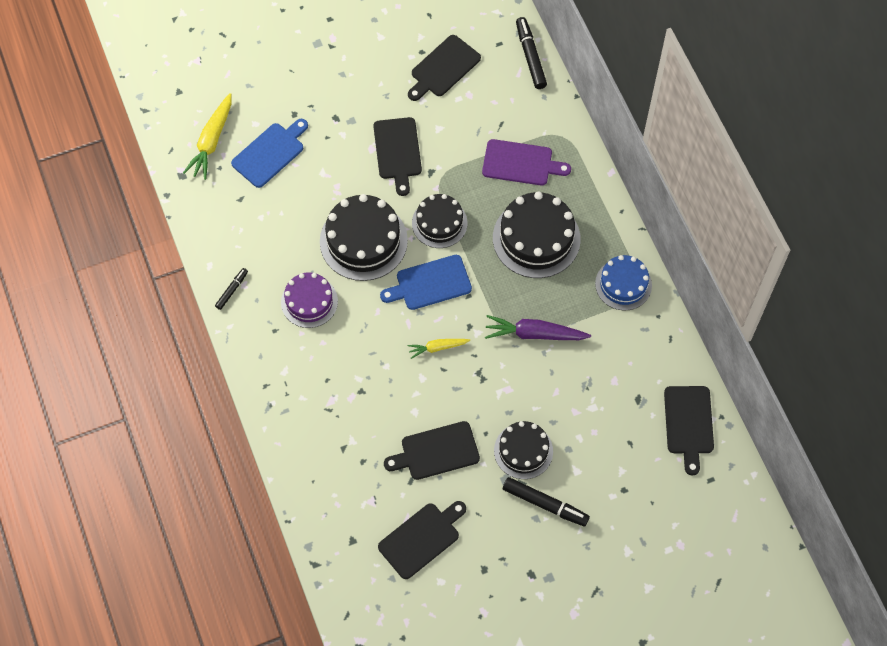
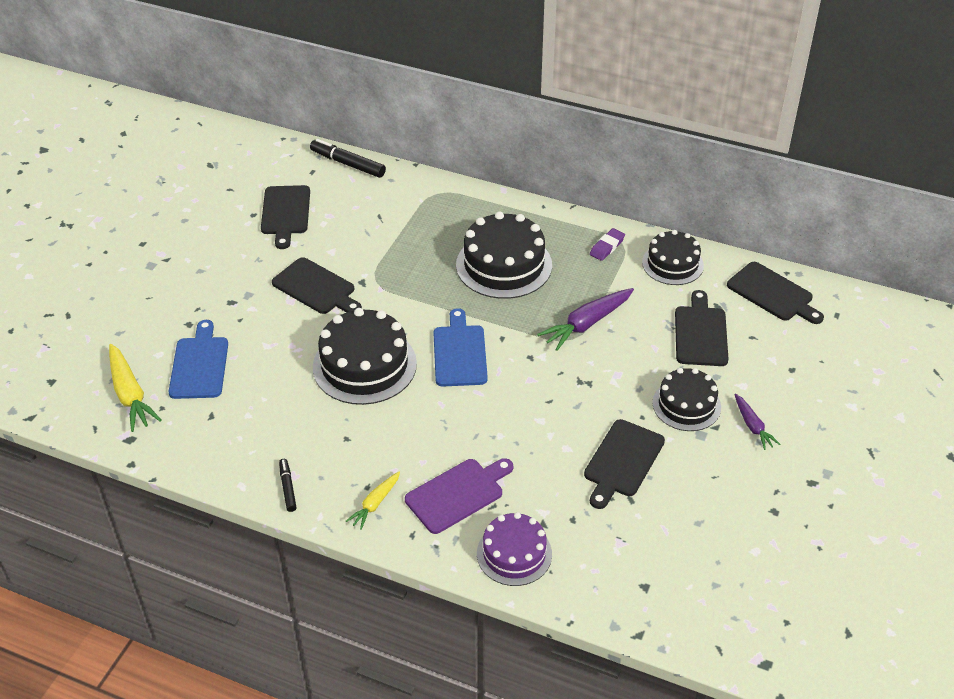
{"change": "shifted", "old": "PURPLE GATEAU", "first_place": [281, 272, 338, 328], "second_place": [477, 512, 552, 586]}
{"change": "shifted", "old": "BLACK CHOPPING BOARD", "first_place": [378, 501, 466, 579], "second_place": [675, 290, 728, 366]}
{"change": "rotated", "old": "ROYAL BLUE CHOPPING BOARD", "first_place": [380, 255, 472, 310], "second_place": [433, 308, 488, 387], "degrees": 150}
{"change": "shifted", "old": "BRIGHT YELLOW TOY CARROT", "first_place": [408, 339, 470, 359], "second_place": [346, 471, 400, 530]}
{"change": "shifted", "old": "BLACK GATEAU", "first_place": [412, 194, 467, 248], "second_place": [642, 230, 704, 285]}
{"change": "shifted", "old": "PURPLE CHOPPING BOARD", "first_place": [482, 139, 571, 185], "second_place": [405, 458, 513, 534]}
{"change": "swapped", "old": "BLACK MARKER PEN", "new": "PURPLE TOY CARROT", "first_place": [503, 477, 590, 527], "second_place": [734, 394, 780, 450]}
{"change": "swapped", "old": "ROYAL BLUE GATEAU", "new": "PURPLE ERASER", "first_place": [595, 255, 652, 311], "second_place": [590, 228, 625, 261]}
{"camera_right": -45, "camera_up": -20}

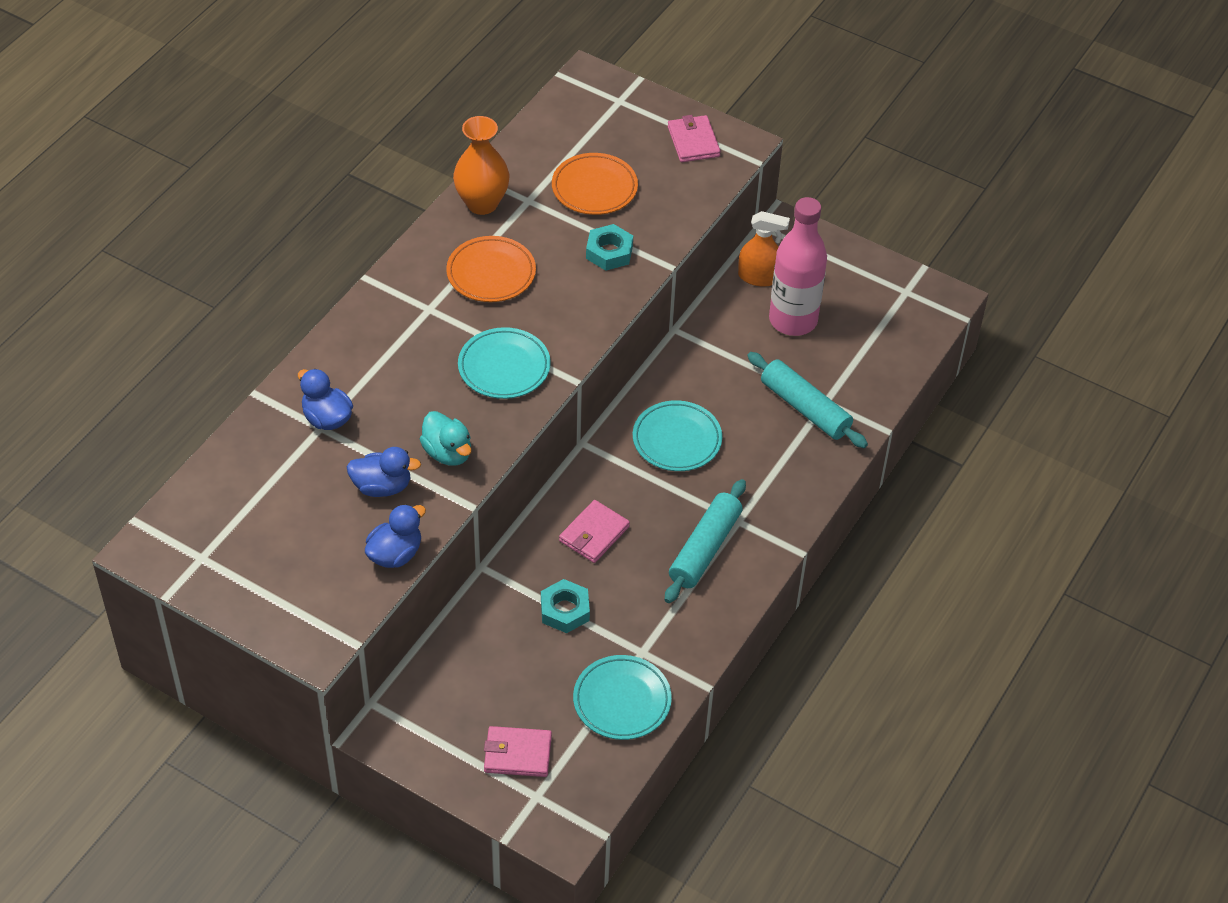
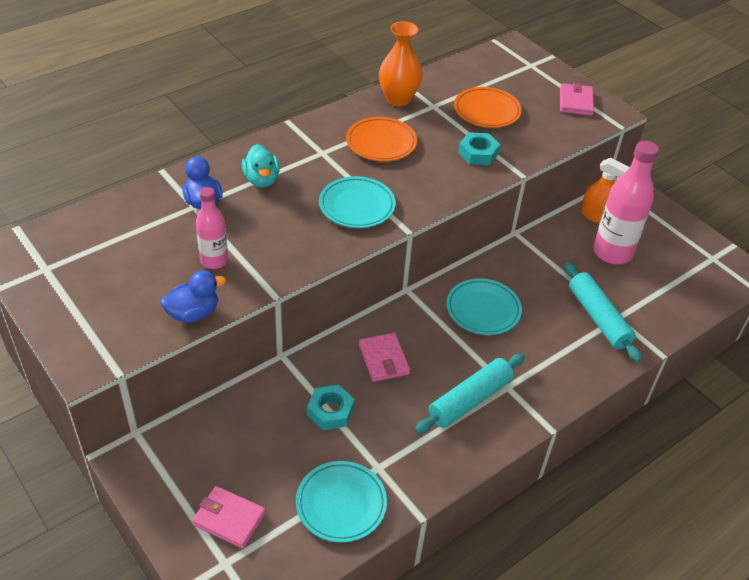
{"change": "swapped", "old": "ROYAL BLUE TOY DUCK", "new": "ROSE-PINK DRINK BOTTLE", "first_place": [346, 447, 421, 497], "second_place": [196, 187, 228, 269]}
{"change": "shifted", "old": "TEAL TOY DUCK", "first_place": [420, 411, 471, 466], "second_place": [242, 144, 280, 188]}
{"change": "rotated", "old": "ROSE-PINK BILLFOLD", "first_place": [559, 500, 630, 563], "second_place": [359, 333, 410, 382], "degrees": -75}
{"camera_right": 20, "camera_up": -5}

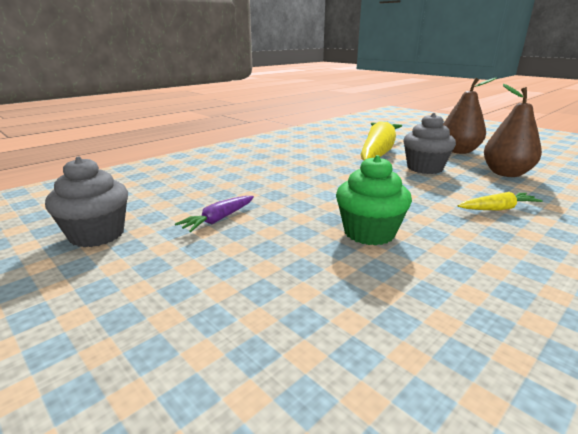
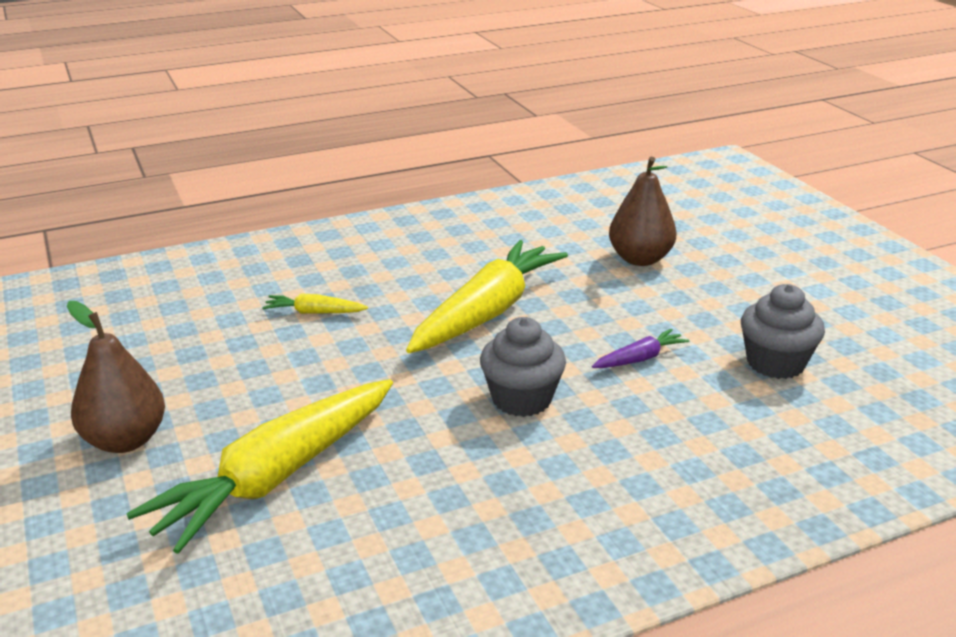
{"change": "swapped", "old": "GREEN FAIRY CAKE", "new": "BRIGHT YELLOW TOY CARROT", "first_place": [336, 155, 412, 246], "second_place": [406, 240, 568, 353]}
{"change": "shifted", "old": "ASH-GREY FAIRY CAKE", "first_place": [403, 113, 456, 174], "second_place": [480, 317, 566, 417]}
{"change": "shifted", "old": "RUSSET TOY PEAR", "first_place": [484, 84, 542, 177], "second_place": [609, 157, 677, 266]}
{"camera_right": -160, "camera_up": 5}

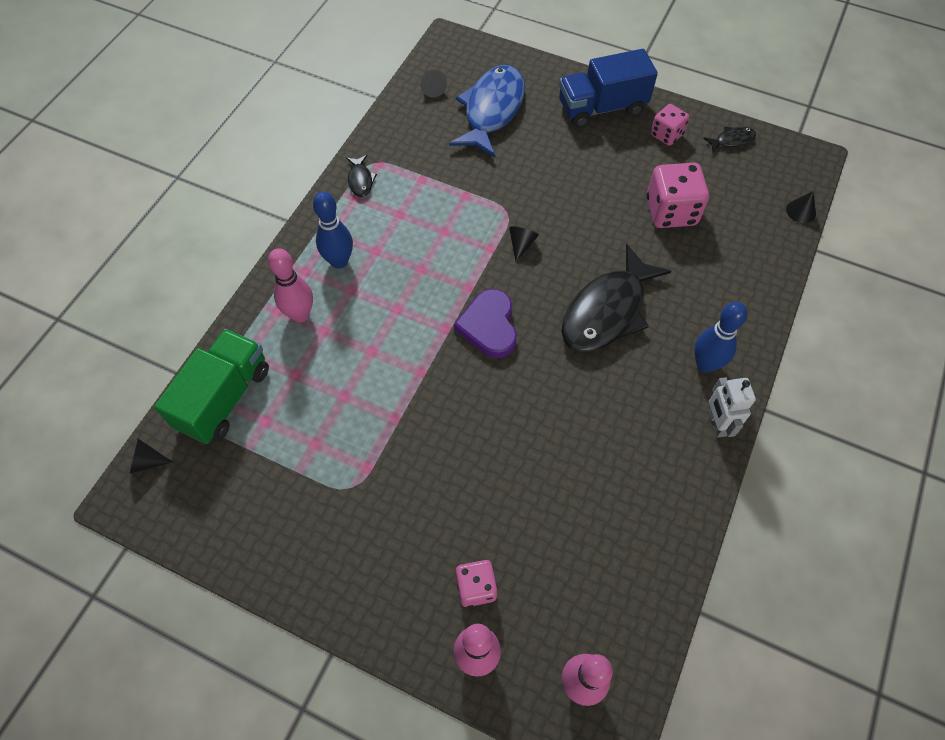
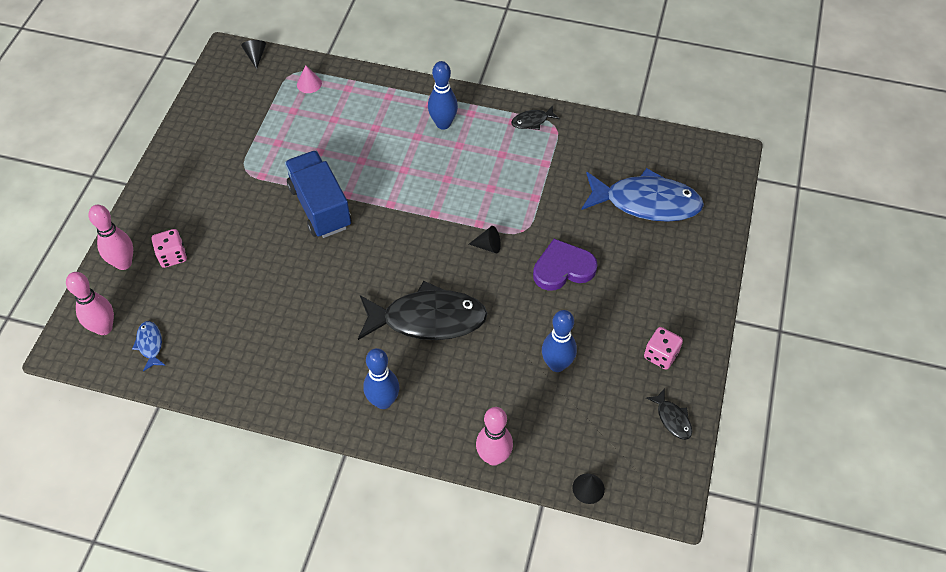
{"change": "swapped", "old": "GREEN TOY TRUCK", "new": "ROSE-PINK CONE SHAPE", "first_place": [154, 329, 269, 444], "second_place": [297, 66, 322, 93]}
{"change": "shifted", "old": "ROSE-PINK BOWLING PIN", "first_place": [268, 248, 313, 322], "second_place": [476, 407, 513, 466]}
{"change": "gone", "old": "BLACK CONE SHAPE", "first_place": [420, 70, 447, 97]}
{"change": "shifted", "old": "PURPLE HEART", "first_place": [454, 289, 517, 358], "second_place": [533, 239, 598, 291]}
{"change": "shifted", "old": "ROYAL BLUE TOY TRUCK", "first_place": [559, 49, 658, 128], "second_place": [285, 150, 351, 238]}
{"change": "rotated", "old": "BLACK TOY FISH", "first_place": [561, 244, 671, 352], "second_place": [358, 281, 488, 340], "degrees": 150}
{"change": "swapped", "old": "ROSE-PINK DIE", "new": "ROYAL BLUE BOWLING PIN", "first_place": [647, 163, 709, 228], "second_place": [542, 310, 577, 372]}
{"change": "gone", "old": "SNOW-WHITE ROBOT FIGURE", "first_place": [708, 377, 756, 438]}
{"change": "new", "new": "ROYAL BLUE TOY FISH", "second_place": [132, 321, 165, 371]}
{"camera_right": 80, "camera_up": -5}

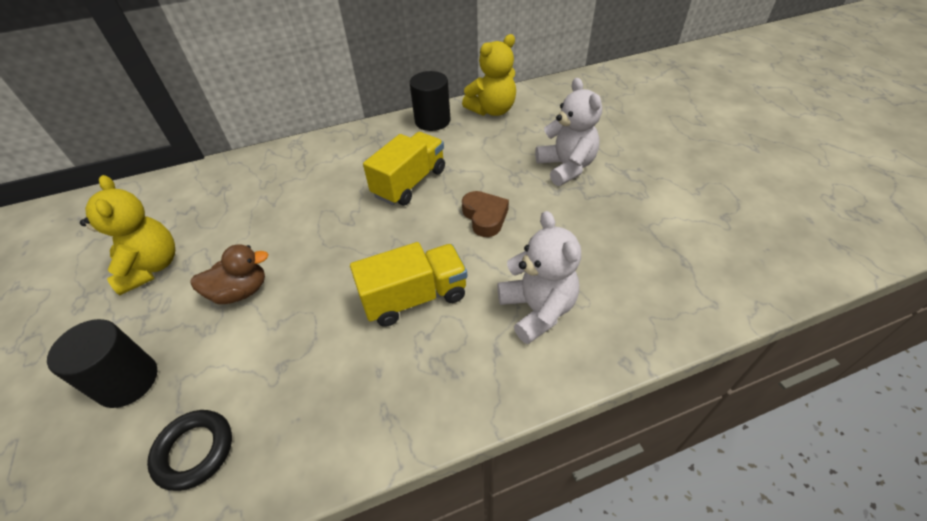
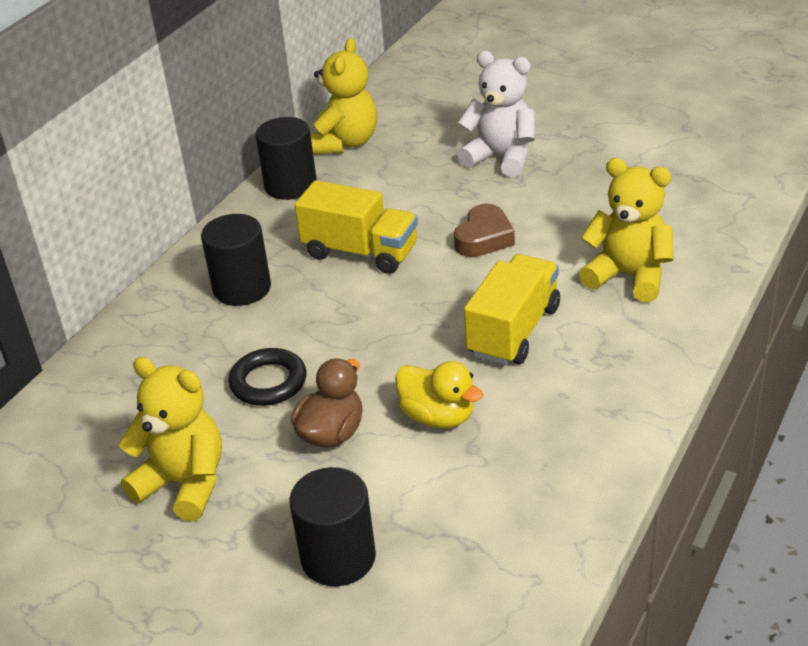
{"change": "shifted", "old": "BLACK TORUS", "first_place": [147, 410, 232, 491], "second_place": [228, 348, 306, 406]}
{"change": "rotated", "old": "BRIGHT YELLOW TOY TRUCK", "first_place": [363, 132, 445, 206], "second_place": [295, 180, 418, 274], "degrees": 120}
{"change": "rotated", "old": "RUSSET HEART", "first_place": [462, 191, 509, 237], "second_place": [454, 204, 515, 257], "degrees": 90}
{"change": "repainted", "old": "SNOW-WHITE STUFFED BEAR", "new": "BRIGHT YELLOW STUFFED BEAR", "first_place": [497, 211, 581, 344], "second_place": [579, 158, 674, 302]}
{"change": "new", "new": "BLACK CYLINDER SHAPE", "second_place": [201, 214, 271, 306]}
{"change": "new", "new": "BRIGHT YELLOW TOY DUCK", "second_place": [395, 361, 483, 428]}
{"camera_right": -40, "camera_up": -10}

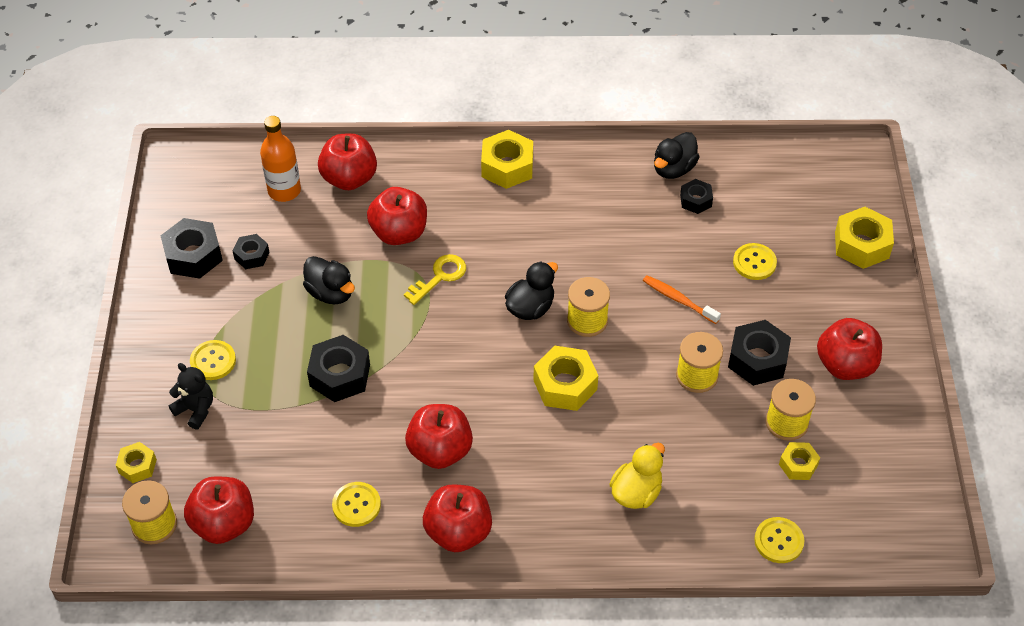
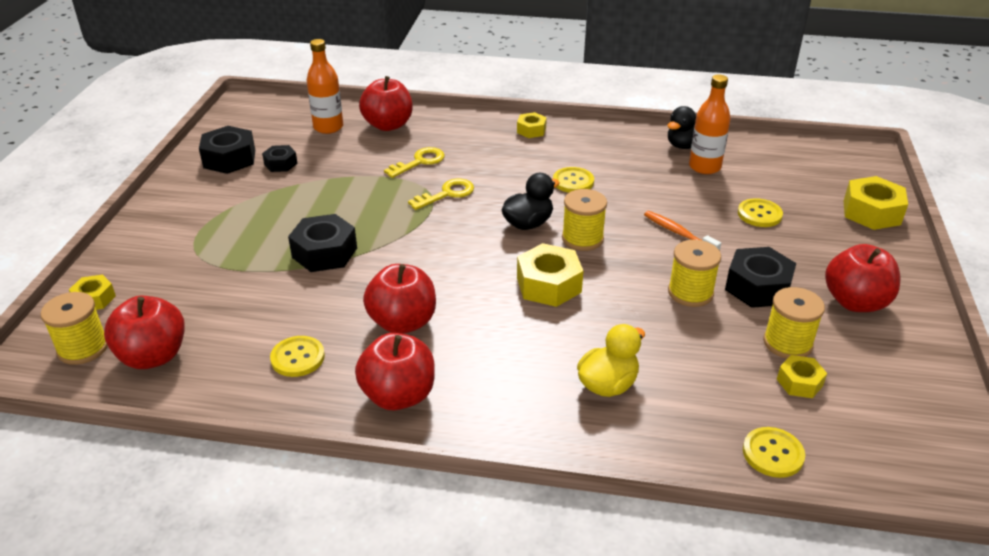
{"change": "gone", "old": "BLACK STUFFED BEAR", "first_place": [169, 363, 213, 430]}
{"change": "shifted", "old": "BRIGHT YELLOW SHIRT BUTTON", "first_place": [190, 340, 236, 380], "second_place": [553, 167, 594, 193]}
{"change": "gone", "old": "BLACK TOY DUCK", "first_place": [303, 256, 355, 304]}
{"change": "swapped", "old": "RED APPLE", "new": "BRIGHT YELLOW LATCHKEY", "first_place": [367, 187, 427, 245], "second_place": [384, 147, 445, 178]}
{"change": "scaled", "old": "BRIGHT YELLOW HEXAGON NUT", "first_place": [481, 130, 533, 189], "second_place": [517, 112, 547, 138], "factor": 0.58}
{"change": "swapped", "old": "BLACK HEXAGON NUT", "new": "ORANGE DRINK BOTTLE", "first_place": [680, 179, 713, 214], "second_place": [689, 75, 731, 174]}
{"camera_right": 10, "camera_up": -15}

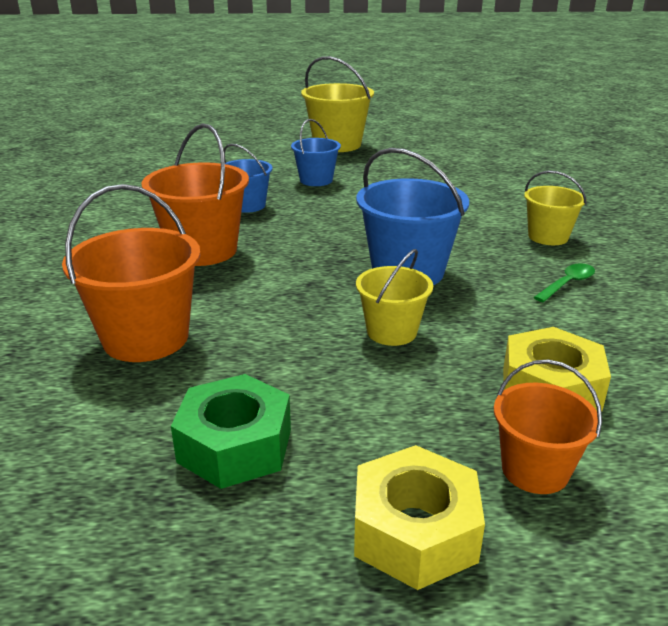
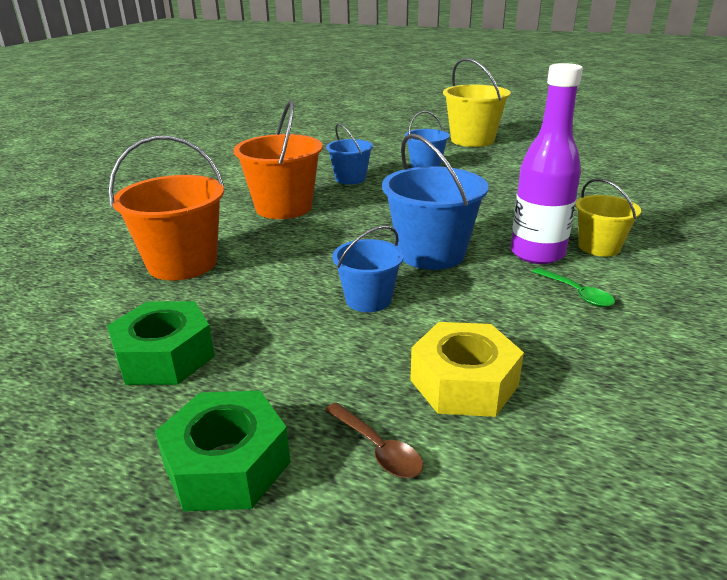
{"change": "repainted", "old": "BRIGHT YELLOW HEXAGON NUT", "new": "GREEN HEXAGON NUT", "first_place": [354, 445, 485, 590], "second_place": [155, 391, 290, 511]}
{"change": "repainted", "old": "BRIGHT YELLOW PAIL", "new": "ROYAL BLUE PAIL", "first_place": [356, 249, 433, 346], "second_place": [332, 225, 404, 312]}
{"change": "swapped", "old": "ORANGE PAIL", "new": "RUSSET TEASPOON", "first_place": [494, 360, 602, 494], "second_place": [325, 403, 423, 478]}
{"change": "rotated", "old": "GREEN TEASPOON", "first_place": [534, 263, 595, 302], "second_place": [532, 268, 615, 307], "degrees": 75}
{"change": "new", "new": "PURPLE DRINK BOTTLE", "second_place": [511, 63, 583, 264]}
{"camera_right": 25, "camera_up": 0}

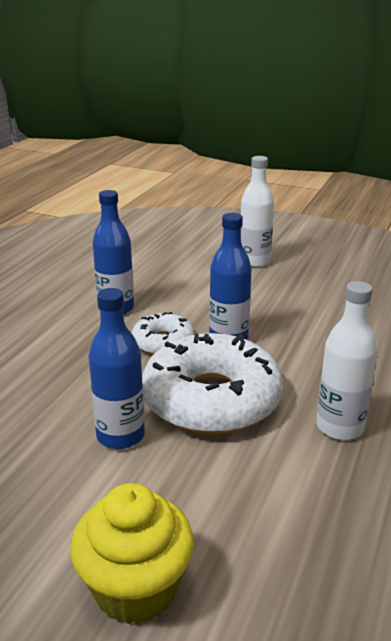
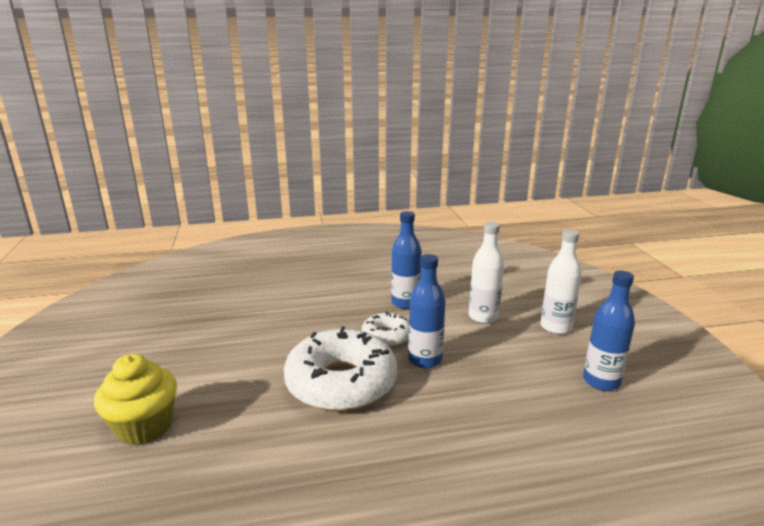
{"change": "shifted", "old": "ROYAL BLUE DRINK BOTTLE", "first_place": [88, 288, 145, 449], "second_place": [583, 271, 635, 391]}
{"change": "shifted", "old": "SNOW-WHITE DRINK BOTTLE", "first_place": [316, 281, 377, 440], "second_place": [469, 222, 504, 324]}
{"camera_right": 55, "camera_up": -5}

